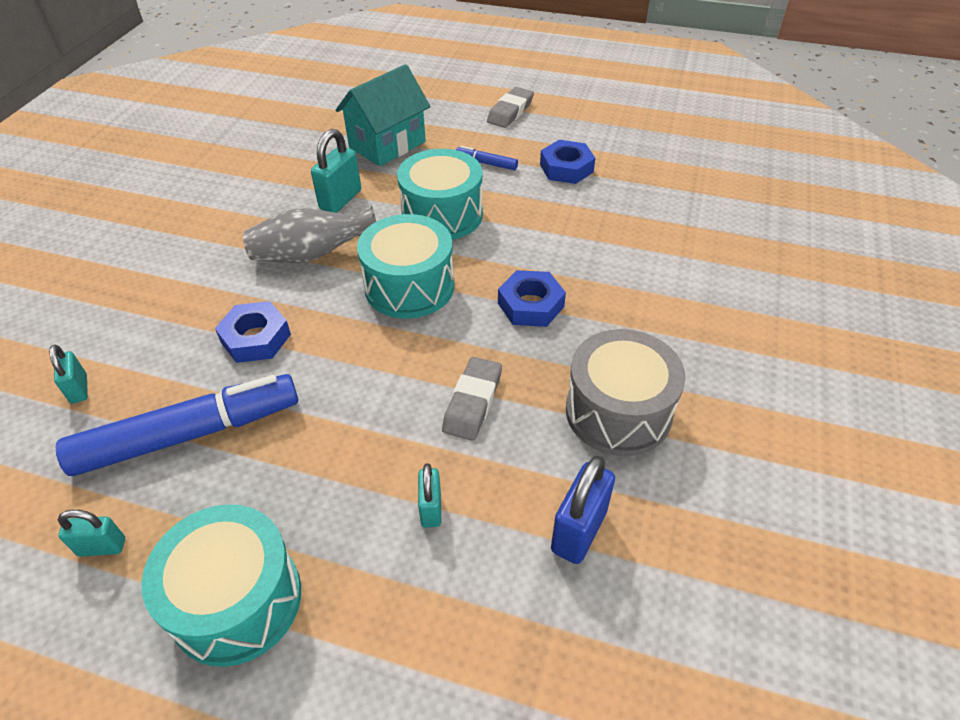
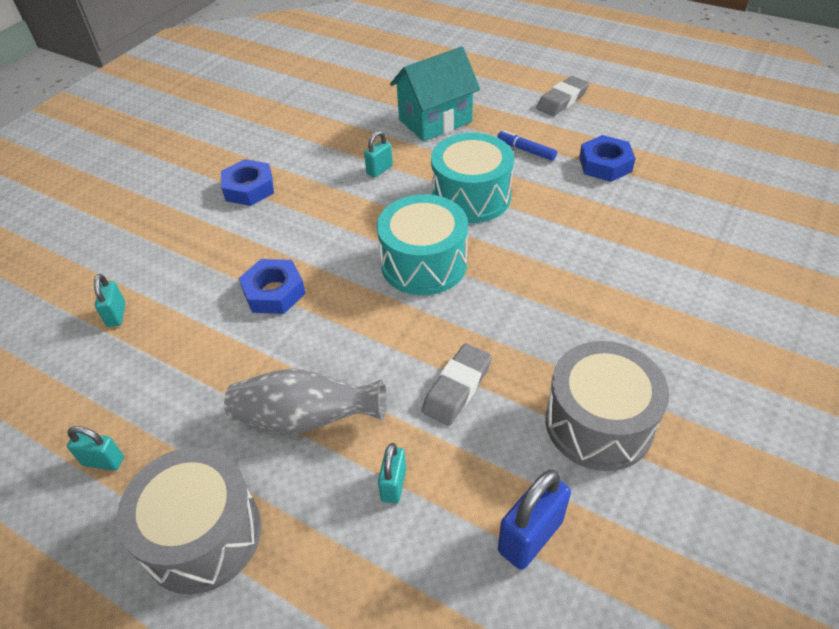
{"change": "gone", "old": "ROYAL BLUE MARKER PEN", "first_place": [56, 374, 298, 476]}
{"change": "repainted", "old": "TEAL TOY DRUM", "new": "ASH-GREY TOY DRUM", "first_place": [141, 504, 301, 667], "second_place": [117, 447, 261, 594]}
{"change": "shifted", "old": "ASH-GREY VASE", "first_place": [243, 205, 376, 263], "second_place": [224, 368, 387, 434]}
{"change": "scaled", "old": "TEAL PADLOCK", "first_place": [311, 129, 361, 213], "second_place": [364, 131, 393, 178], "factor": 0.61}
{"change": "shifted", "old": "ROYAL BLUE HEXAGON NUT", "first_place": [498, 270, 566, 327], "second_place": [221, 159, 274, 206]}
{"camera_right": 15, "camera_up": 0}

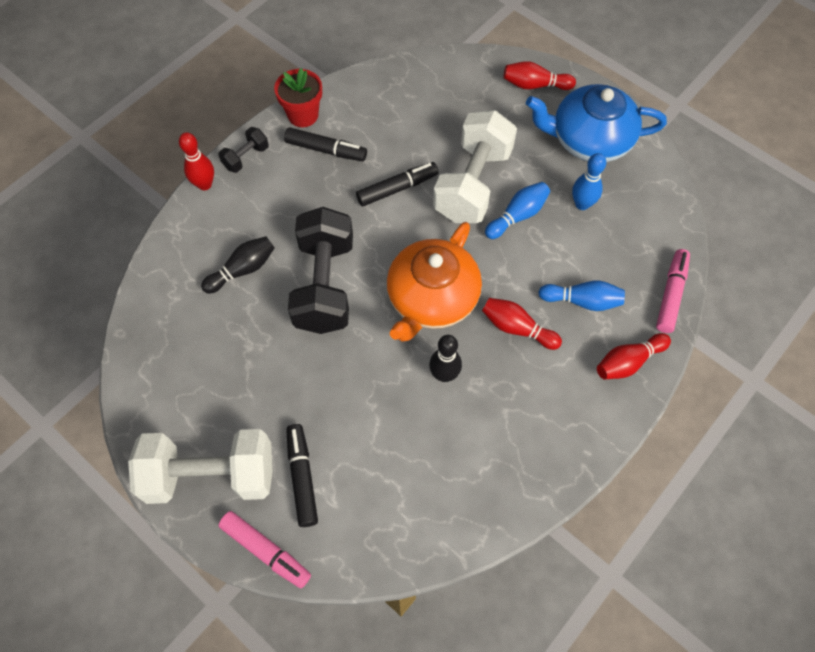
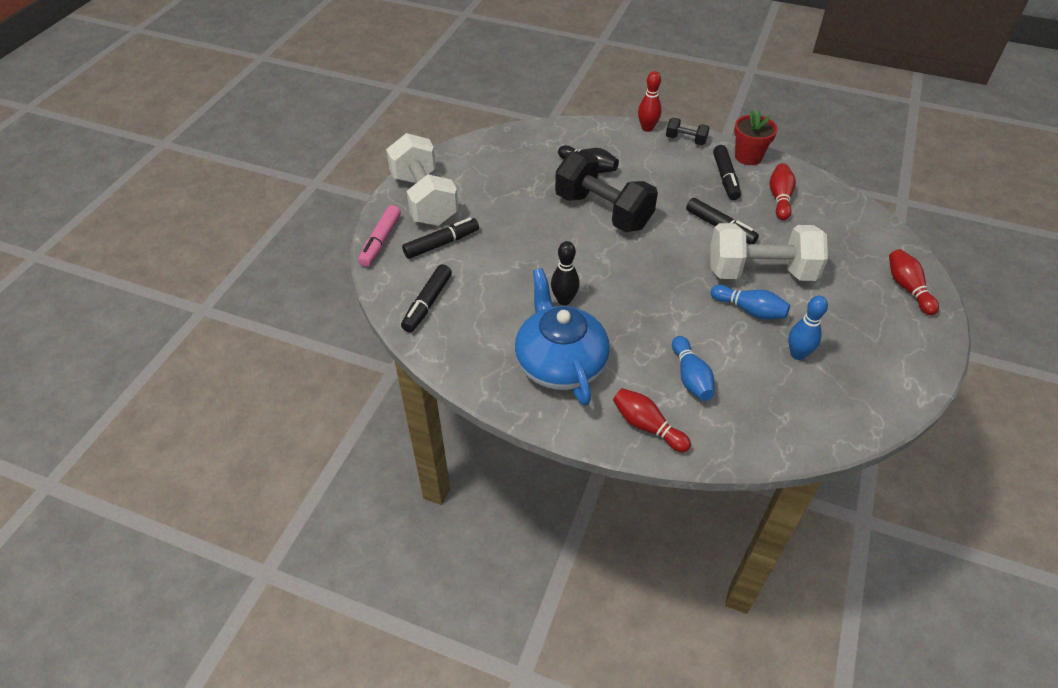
{"change": "rotated", "old": "BLACK FREE WEIGHT", "first_place": [288, 207, 353, 334], "second_place": [555, 151, 658, 232], "degrees": 60}
{"change": "gone", "old": "ORANGE TEAPOT", "first_place": [387, 222, 482, 341]}
{"change": "shifted", "old": "RED BOWLING PIN", "first_place": [482, 298, 562, 350], "second_place": [770, 163, 796, 220]}
{"change": "shifted", "old": "ROYAL BLUE TEAPOT", "first_place": [526, 84, 667, 162], "second_place": [515, 268, 610, 406]}
{"change": "gone", "old": "ROSE-PINK MARKER PEN", "first_place": [656, 249, 690, 333]}
{"change": "new", "new": "BLACK MARKER PEN", "second_place": [401, 264, 452, 332]}
{"camera_right": 70, "camera_up": -15}

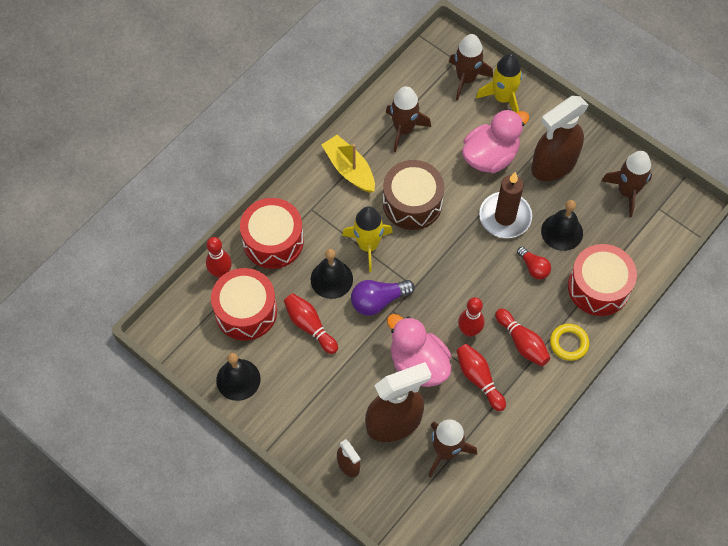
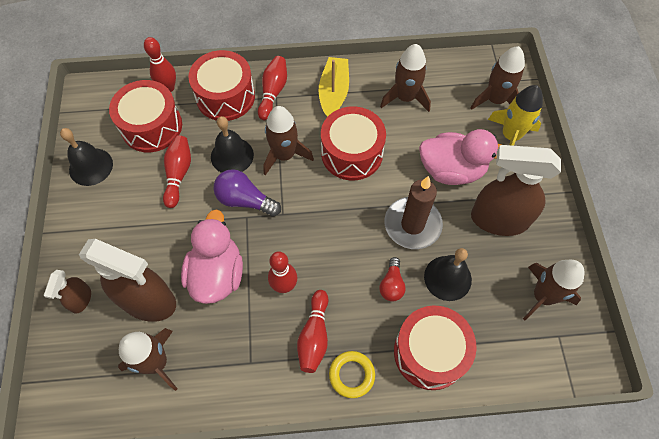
{"change": "repainted", "old": "BRIGHT YELLOW TOY ROCKET", "new": "RUSSET TOY ROCKET", "first_place": [342, 206, 393, 272], "second_place": [263, 106, 314, 175]}
{"change": "repainted", "old": "RUSSET TOY DRUM", "new": "RED TOY DRUM", "first_place": [383, 160, 444, 230], "second_place": [321, 106, 386, 181]}
{"change": "shifted", "old": "RED BOWLING PIN", "first_place": [456, 344, 506, 411], "second_place": [258, 56, 287, 120]}
{"camera_right": 45, "camera_up": 0}

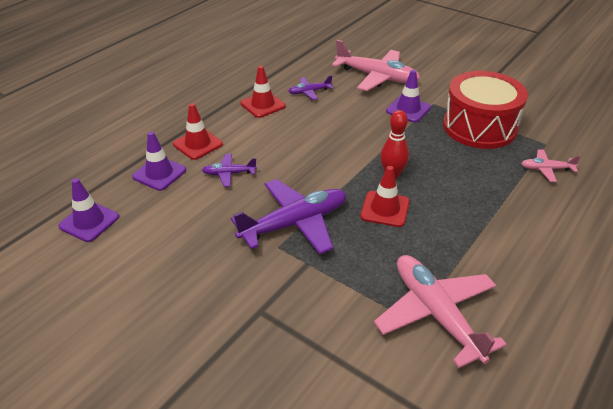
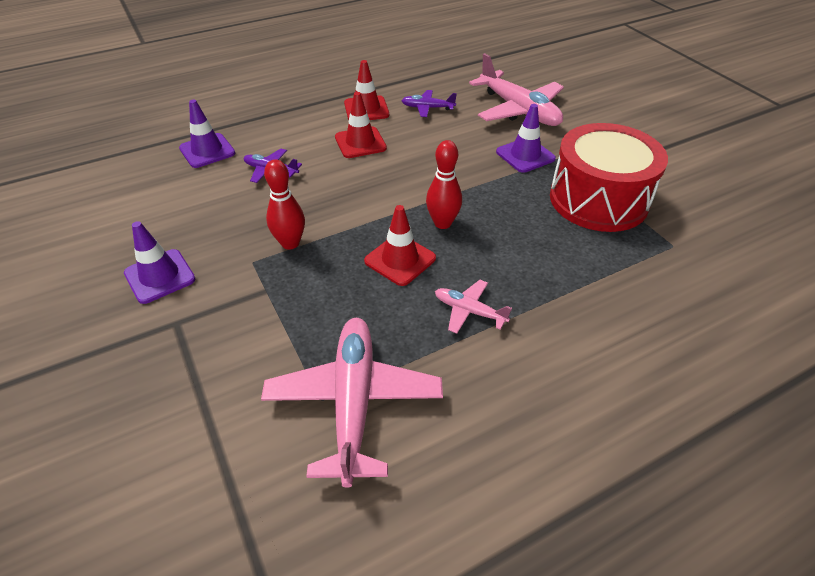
{"change": "shifted", "old": "PURPLE SAFETY CONE", "first_place": [58, 178, 119, 242], "second_place": [124, 221, 195, 304]}
{"change": "shifted", "old": "RED SAFETY CONE", "first_place": [173, 103, 223, 160], "second_place": [335, 92, 387, 158]}
{"change": "swapped", "old": "PURPLE PLANE", "new": "RED BOWLING PIN", "first_place": [231, 179, 346, 254], "second_place": [264, 159, 305, 250]}
{"change": "shifted", "old": "ROSE-PINK PLANE", "first_place": [521, 149, 580, 182], "second_place": [435, 280, 512, 334]}
{"camera_right": 25, "camera_up": 5}

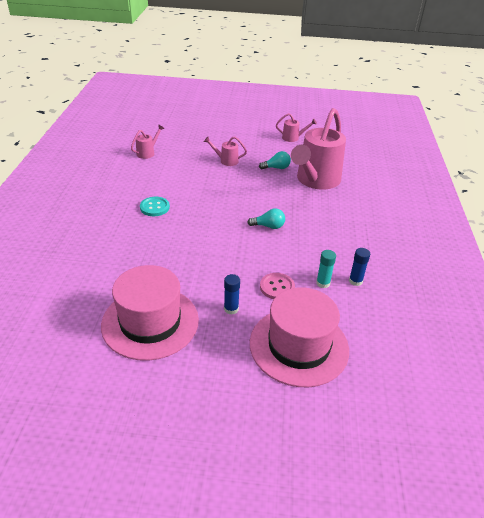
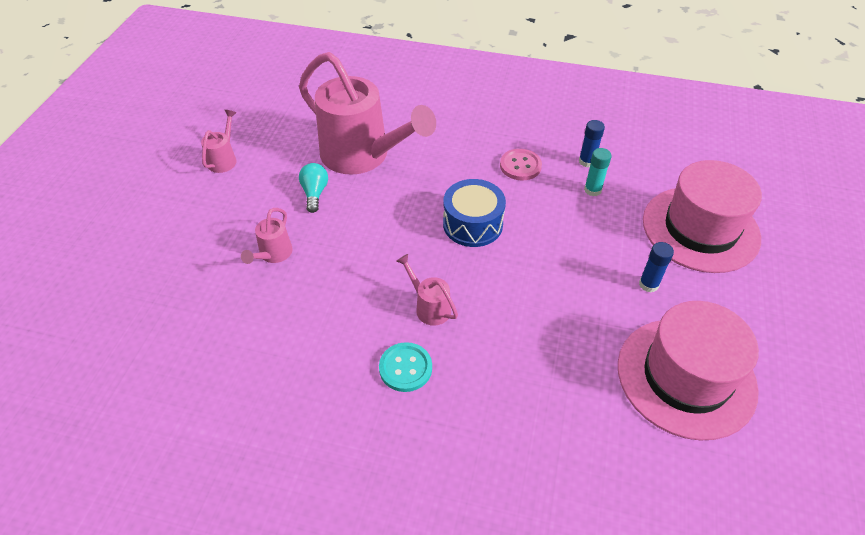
{"change": "shifted", "old": "ROSE-PINK SPRINKLING CAN", "first_place": [131, 124, 165, 159], "second_place": [396, 254, 458, 326]}
{"change": "swapped", "old": "TEAL LIGHT BULB", "new": "ROYAL BLUE TOY DRUM", "first_place": [247, 208, 285, 229], "second_place": [443, 179, 506, 247]}
{"change": "shifted", "old": "ROSE-PINK SHIRT BUTTON", "first_place": [260, 273, 295, 299], "second_place": [500, 149, 542, 180]}
{"camera_right": -80, "camera_up": 10}

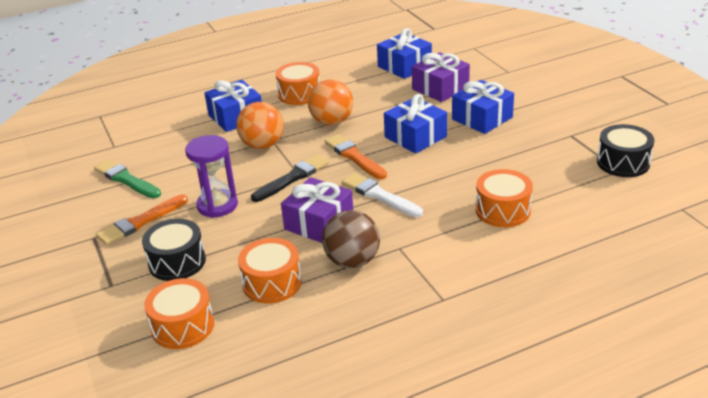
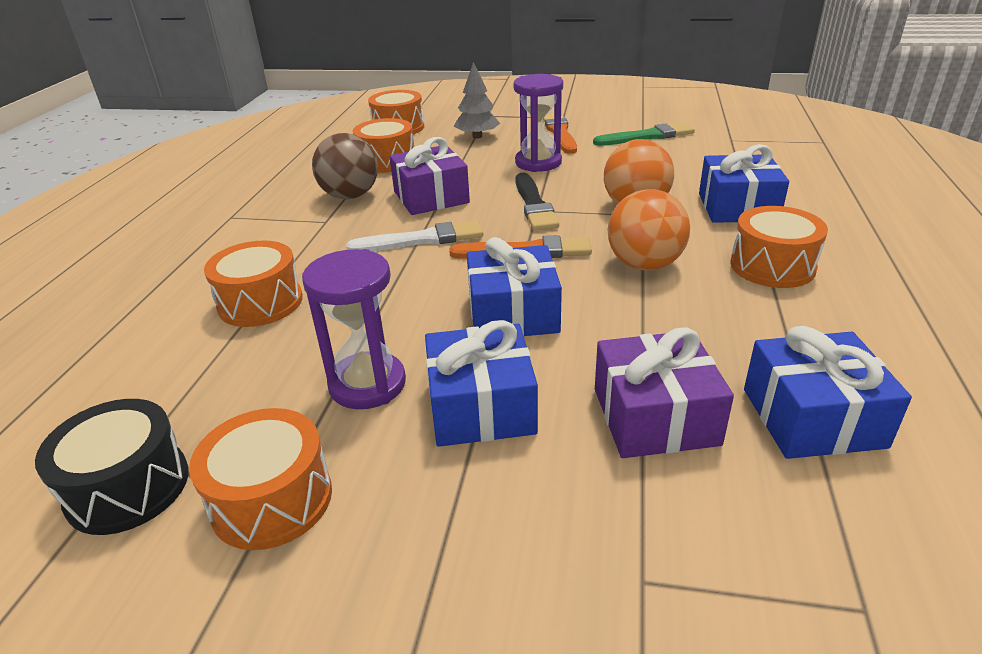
{"change": "swapped", "old": "BLACK TOY DRUM", "new": "ASH-GREY TREE", "first_place": [142, 219, 206, 281], "second_place": [454, 62, 500, 139]}
{"change": "new", "new": "ORANGE TOY DRUM", "second_place": [189, 408, 332, 550]}
{"change": "new", "new": "PURPLE HOURGLASS", "second_place": [302, 249, 406, 409]}
{"camera_right": 125, "camera_up": 0}

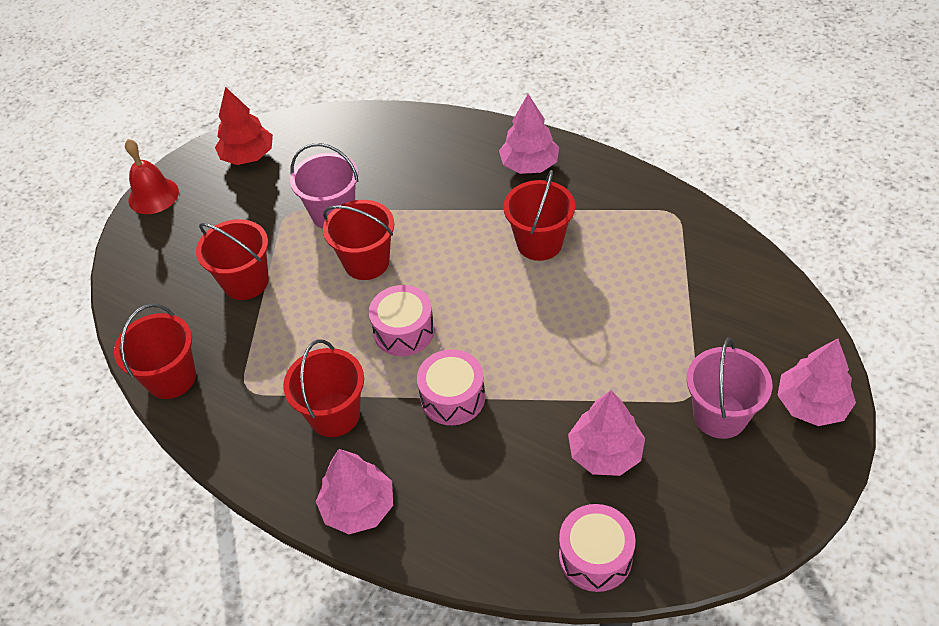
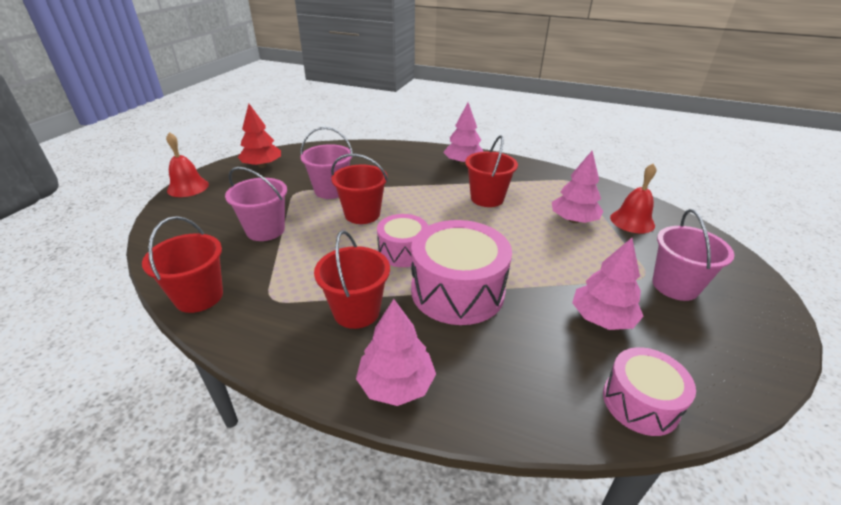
{"change": "repainted", "old": "RED PAIL", "new": "ROSE-PINK PAIL", "first_place": [196, 219, 269, 300], "second_place": [225, 167, 287, 241]}
{"change": "scaled", "old": "ROSE-PINK TOY DRUM", "first_place": [417, 349, 485, 425], "second_place": [411, 220, 512, 325], "factor": 1.68}
{"change": "shifted", "old": "ROSE-PINK TREE", "first_place": [777, 338, 856, 426], "second_place": [552, 151, 603, 223]}
{"change": "new", "new": "RED SCHOOL BELL", "second_place": [610, 164, 656, 233]}
{"camera_right": -15, "camera_up": -15}

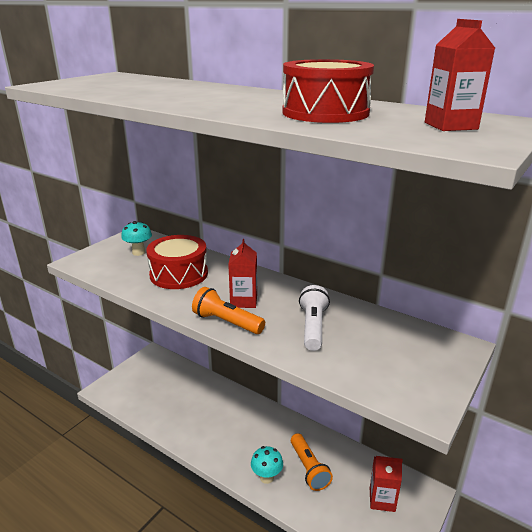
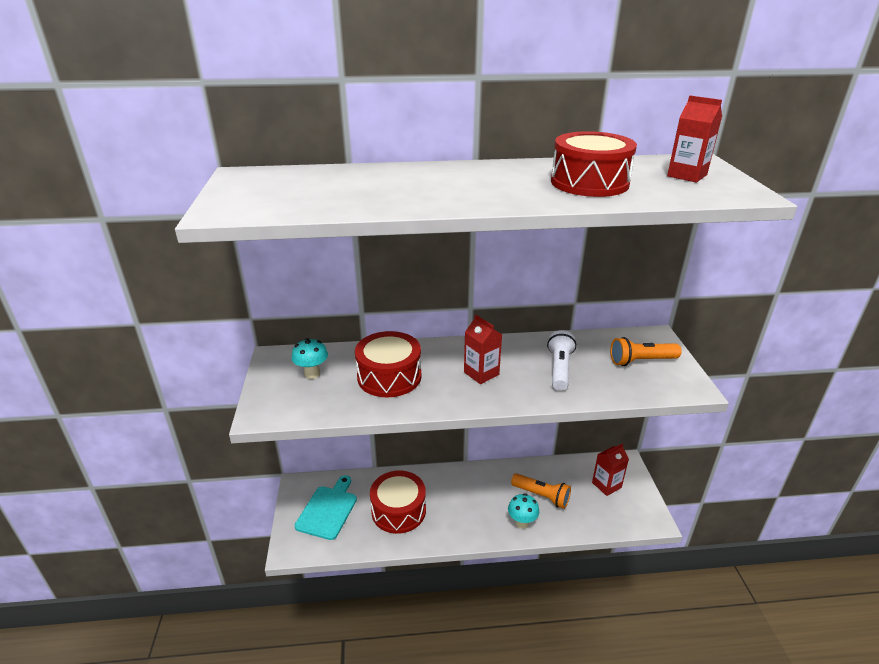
{"change": "shifted", "old": "ORANGE TORCH", "first_place": [192, 287, 265, 334], "second_place": [610, 337, 682, 366]}
{"change": "rotated", "old": "SNOW-WHITE TORCH", "first_place": [299, 285, 330, 351], "second_place": [547, 330, 576, 391], "degrees": 45}
{"change": "new", "new": "TEAL CHOPPING BOARD", "second_place": [294, 475, 357, 540]}
{"change": "new", "new": "RED TOY DRUM", "second_place": [370, 471, 426, 534]}
{"camera_right": -40, "camera_up": 5}

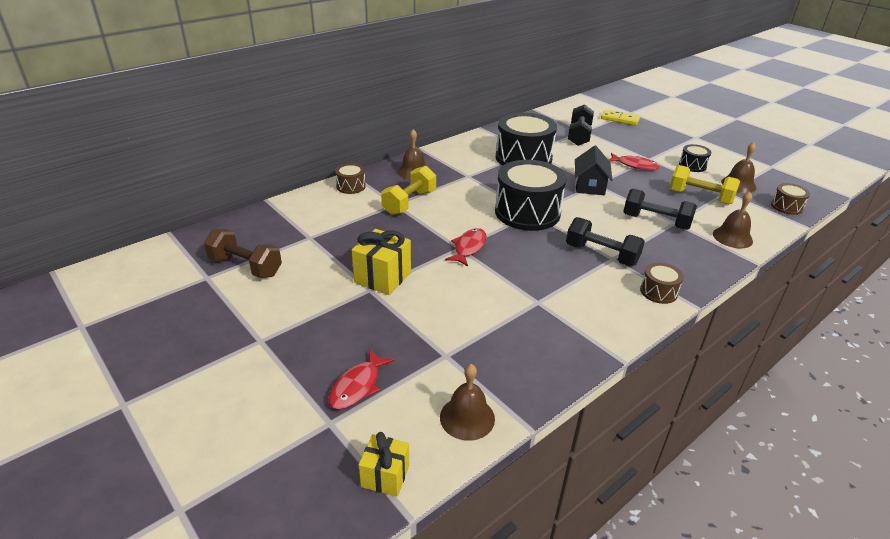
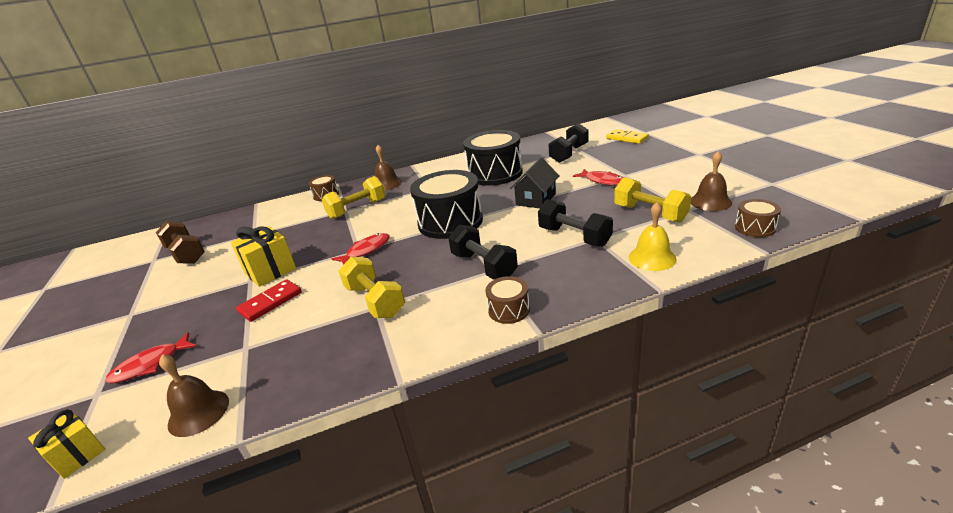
{"change": "gone", "old": "BLACK TOY DRUM", "first_place": [679, 144, 711, 172]}
{"change": "repainted", "old": "RUSSET SCHOOL BELL", "new": "BRIGHT YELLOW SCHOOL BELL", "first_place": [713, 191, 753, 248], "second_place": [629, 202, 677, 271]}
{"change": "new", "new": "RED DOMINO TILE", "second_place": [236, 279, 302, 322]}
{"change": "new", "new": "BRIGHT YELLOW FREE WEIGHT", "second_place": [339, 257, 405, 318]}
{"camera_right": 25, "camera_up": -5}

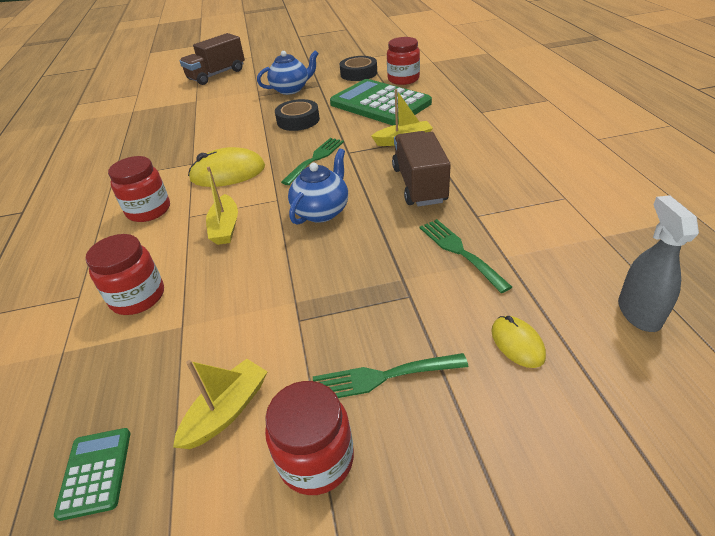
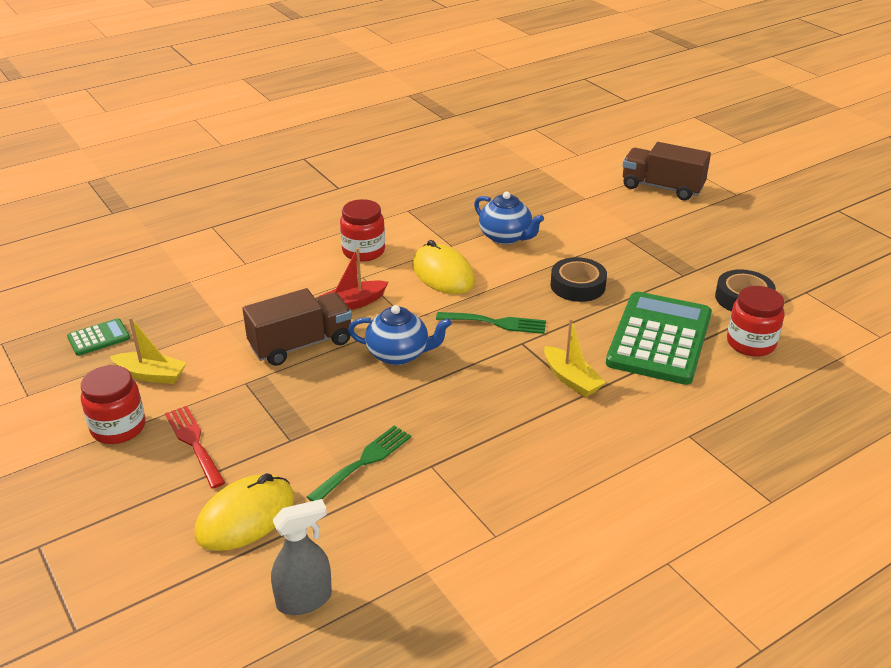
{"change": "gone", "old": "RED JAM JAR", "first_place": [85, 234, 164, 315]}
{"change": "repainted", "old": "BRIGHT YELLOW BOAT", "new": "RED BOAT", "first_place": [206, 167, 238, 245], "second_place": [319, 248, 388, 310]}
{"change": "shifted", "old": "ROYAL BLUE TEAPOT", "first_place": [257, 50, 319, 95], "second_place": [474, 192, 544, 245]}
{"change": "repainted", "old": "GREEN DINNER FORK", "new": "RED DINNER FORK", "first_place": [313, 353, 468, 398], "second_place": [165, 406, 226, 489]}
{"change": "shifted", "old": "RUSSET TOY TRUCK", "first_place": [392, 131, 451, 206], "second_place": [242, 288, 352, 366]}
{"change": "scaled", "old": "BRIGHT YELLOW MOUSE", "first_place": [491, 316, 546, 368], "second_place": [195, 473, 294, 551], "factor": 1.82}
{"camera_right": 65, "camera_up": -5}

